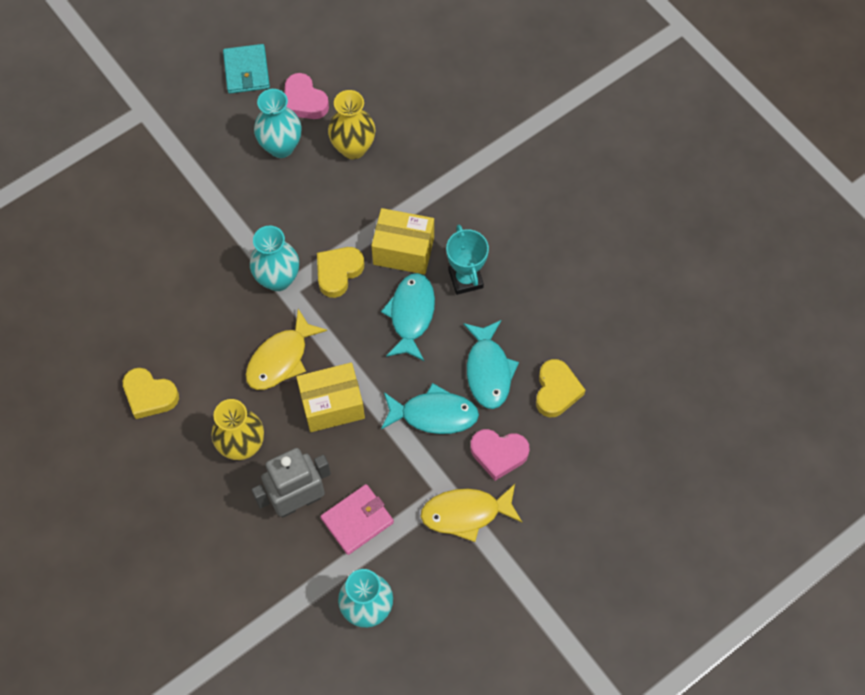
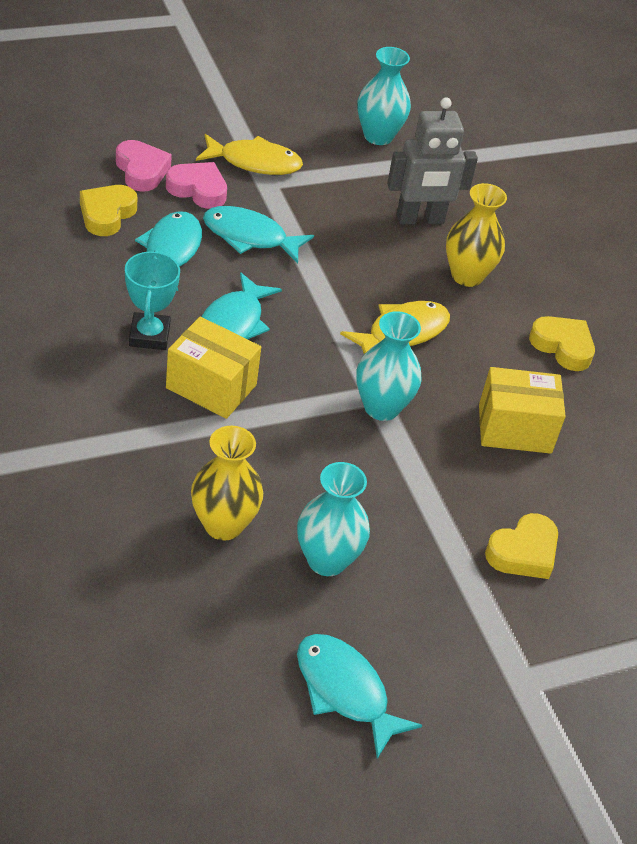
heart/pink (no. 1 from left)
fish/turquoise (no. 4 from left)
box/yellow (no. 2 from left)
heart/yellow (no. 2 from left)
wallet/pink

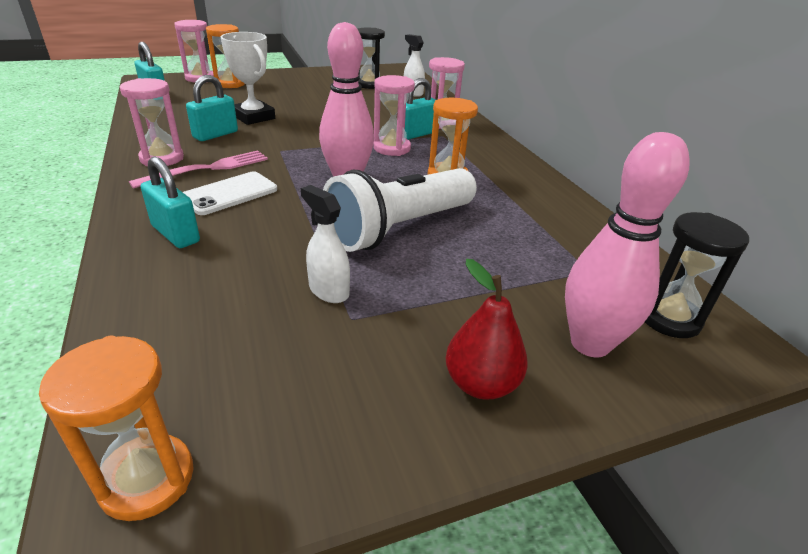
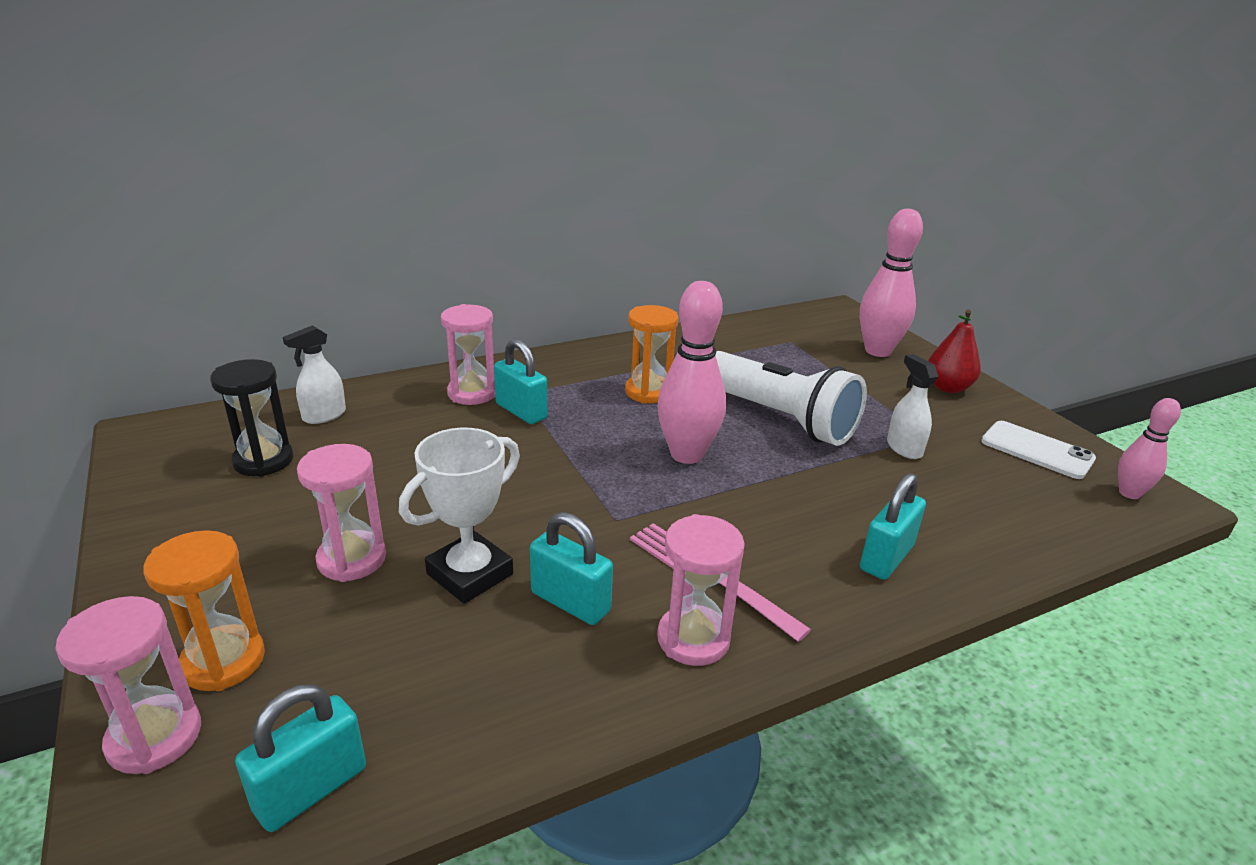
hourglass/pink (no. 2 from left)
spray bottle/white (no. 2 from left)
phone/white
bowling pin/pink (no. 3 from left)
hourglass/black (no. 2 from left in the first image)

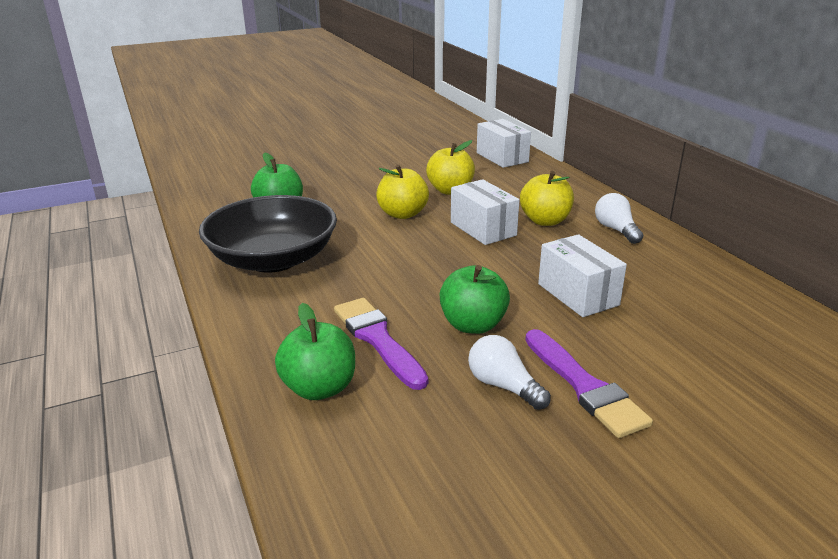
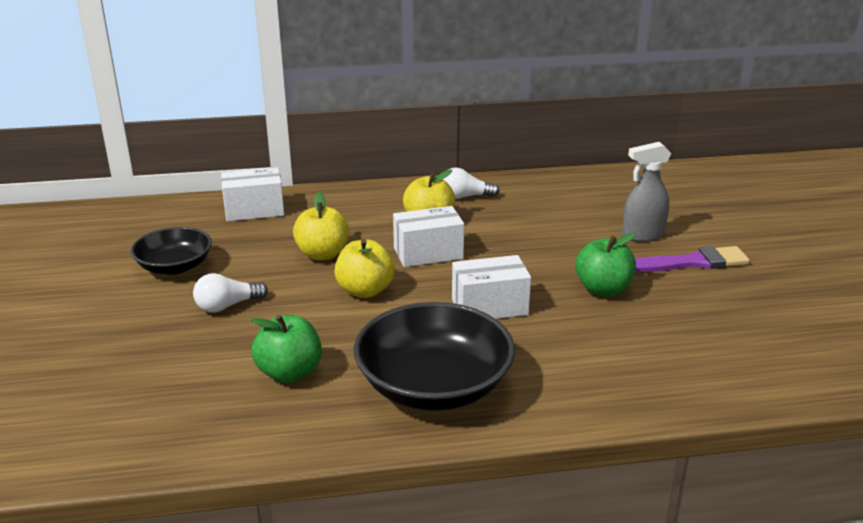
bowl/black (no. 1 from left)
light bulb/white (no. 1 from left)
box/white (no. 3 from left)
spray bottle/grey
apple/green (no. 2 from left in the first image)
brush/purple (no. 1 from left in the first image)

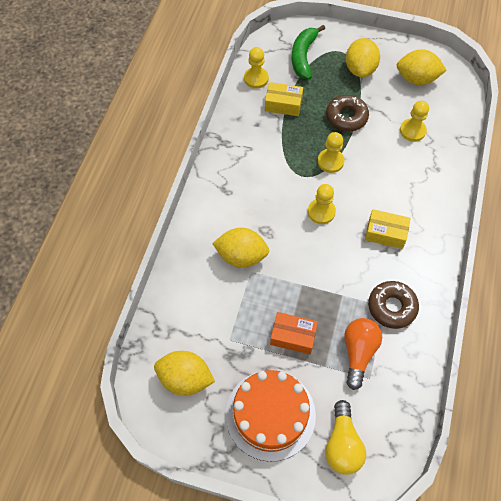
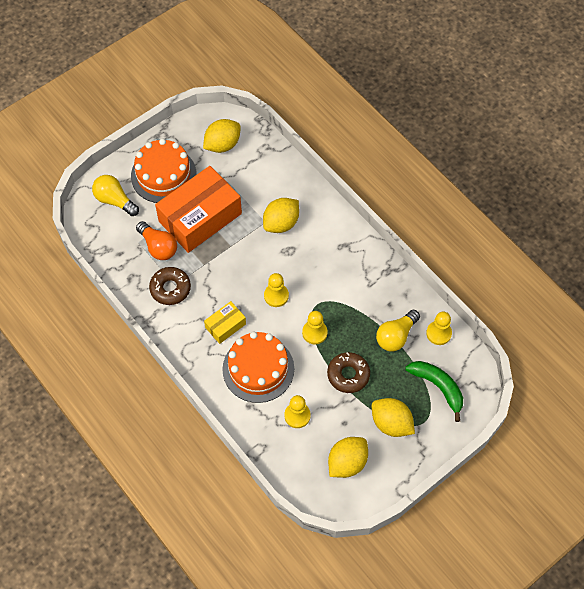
box/orange
cake/orange (no. 2 from left)
light bulb/yellow (no. 2 from left)

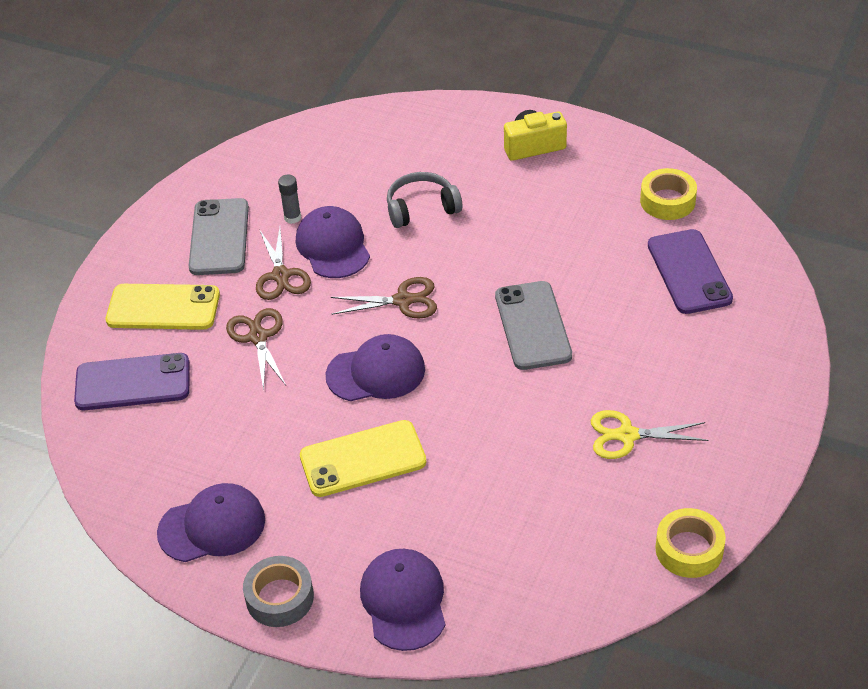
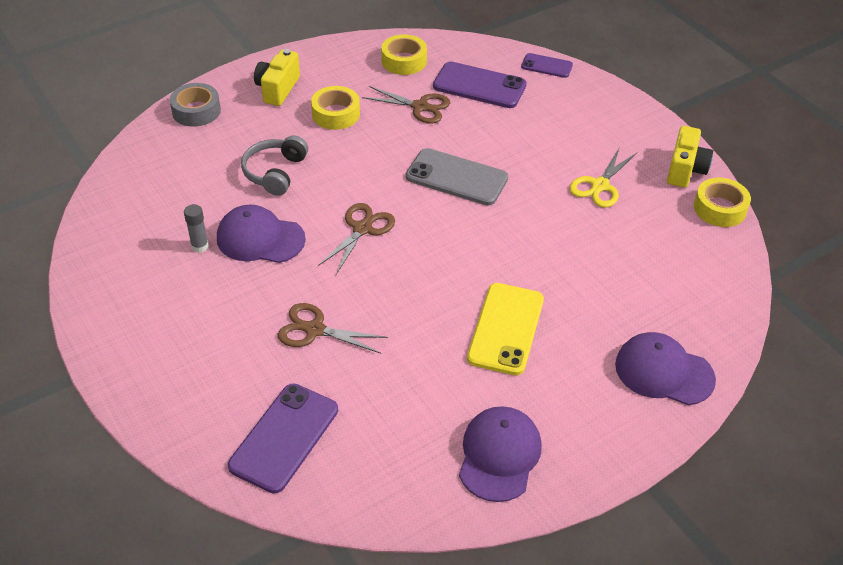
tape/grey
tape/yellow (no. 1 from left)
scissors/brown (no. 3 from left)
phone/purple (no. 3 from left)
camera/yellow (no. 2 from left)
phone/yellow (no. 1 from left in the first image)
phone/grey (no. 1 from left in the first image)
cap/purple (no. 3 from left in the first image)

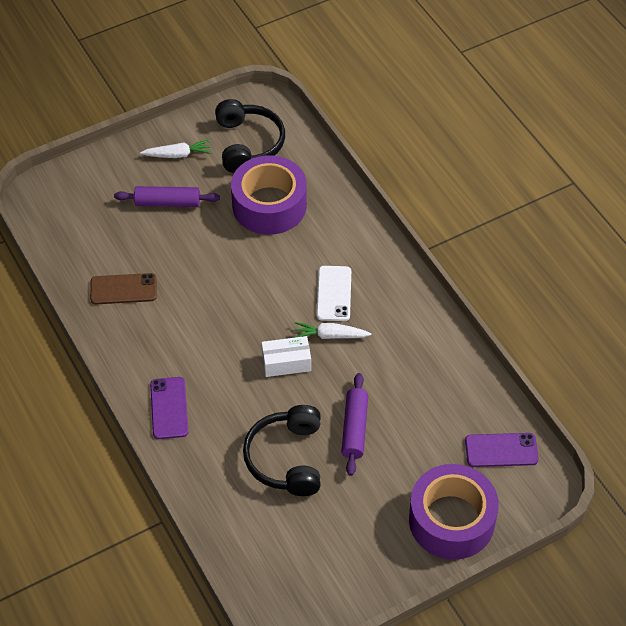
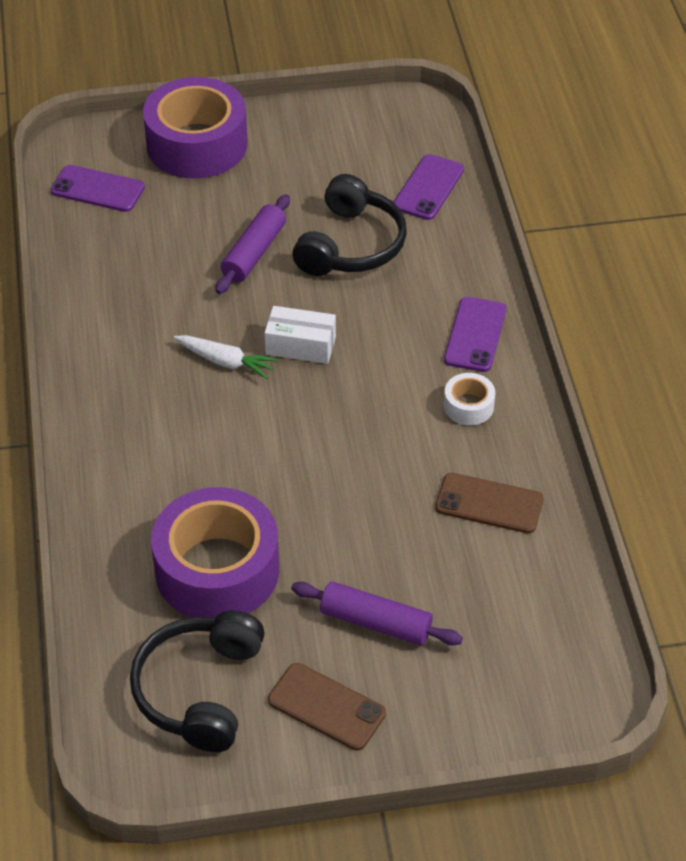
phone/brown (no. 1 from left)
phone/purple (no. 2 from left)
tape/white
phone/white

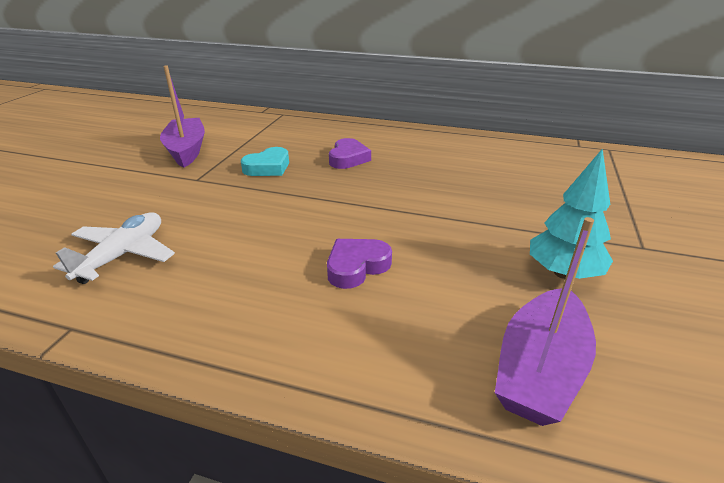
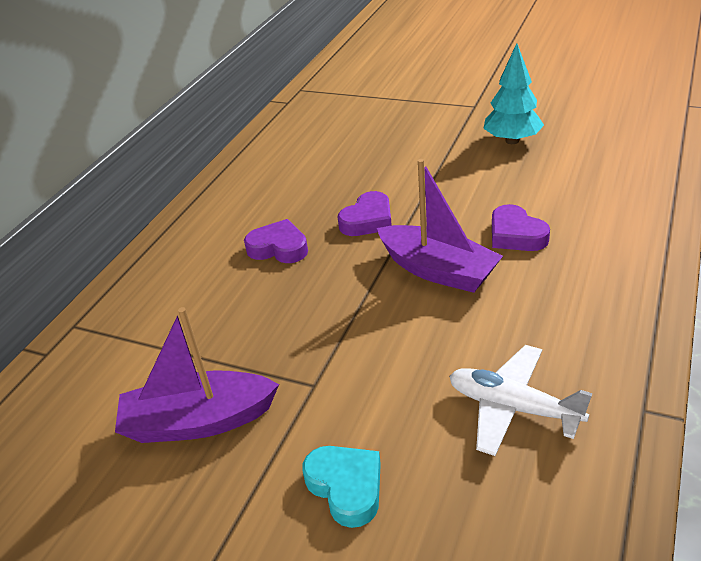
heart/turquoise
heart/purple (no. 2 from left)
boat/purple (no. 2 from left)

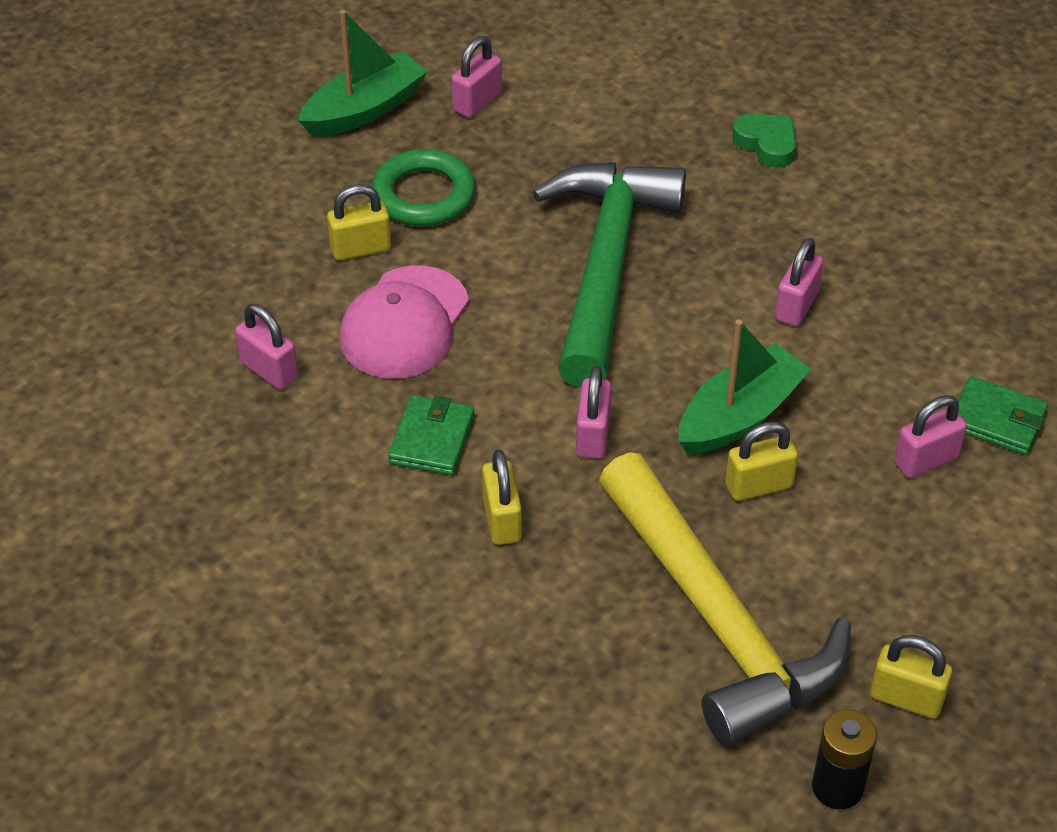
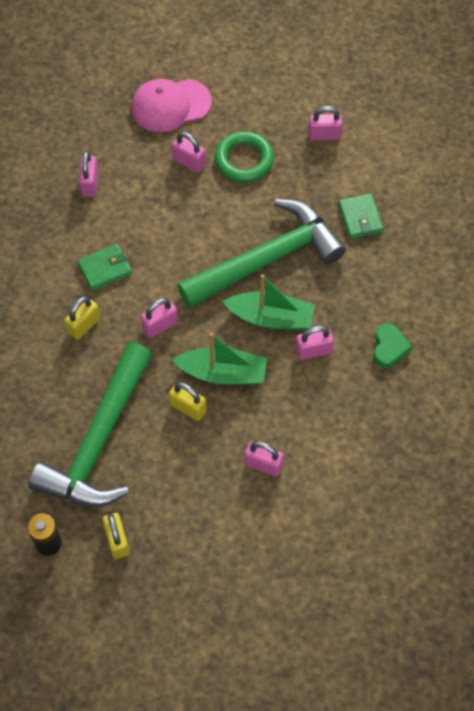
hammer/green (no. 1 from left)
cap/pink
padlock/pink (no. 3 from left)
boat/green (no. 2 from left)
wallet/green (no. 2 from left)
heart/green

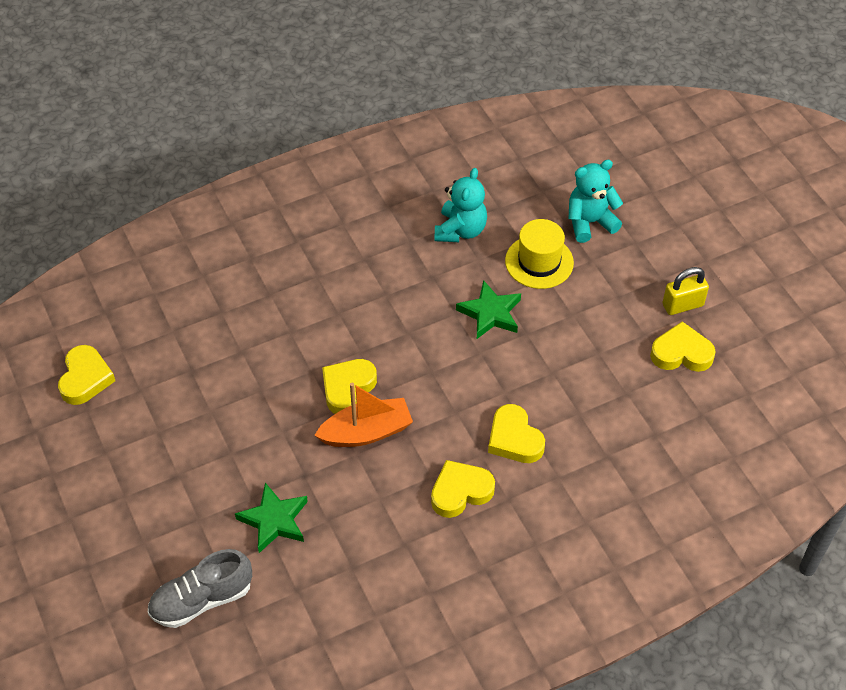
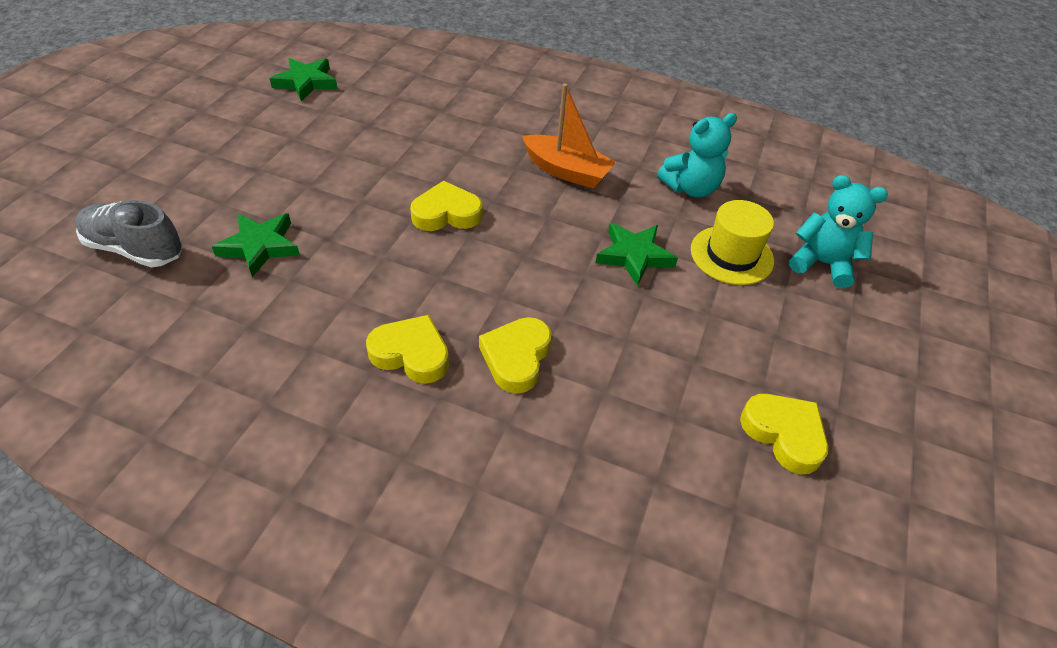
star/green (no. 2 from left)
boat/orange
padlock/yellow

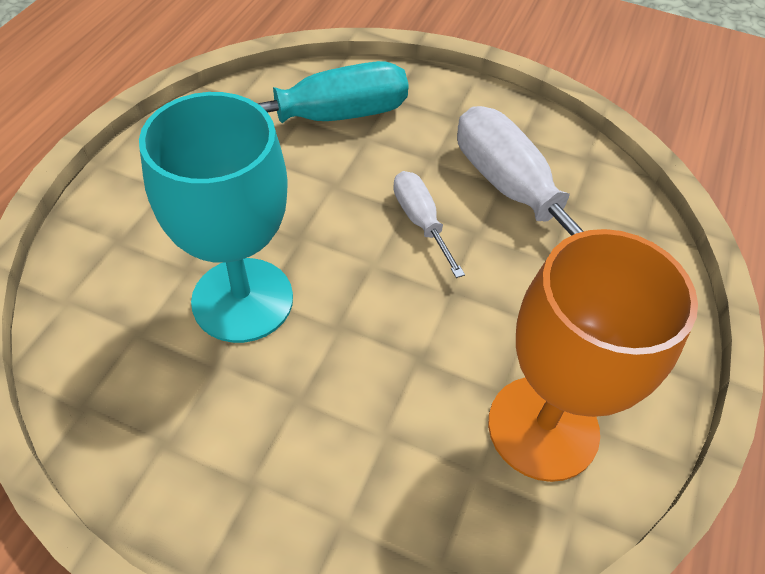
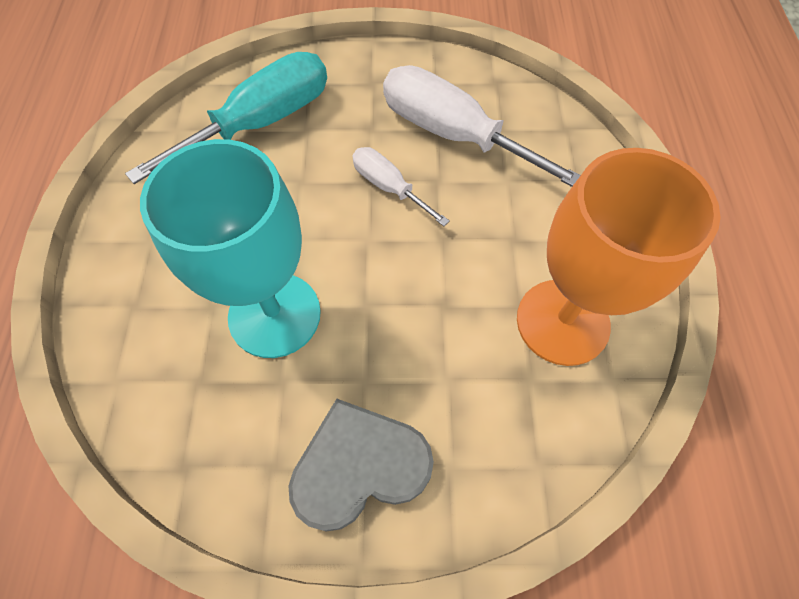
heart/grey

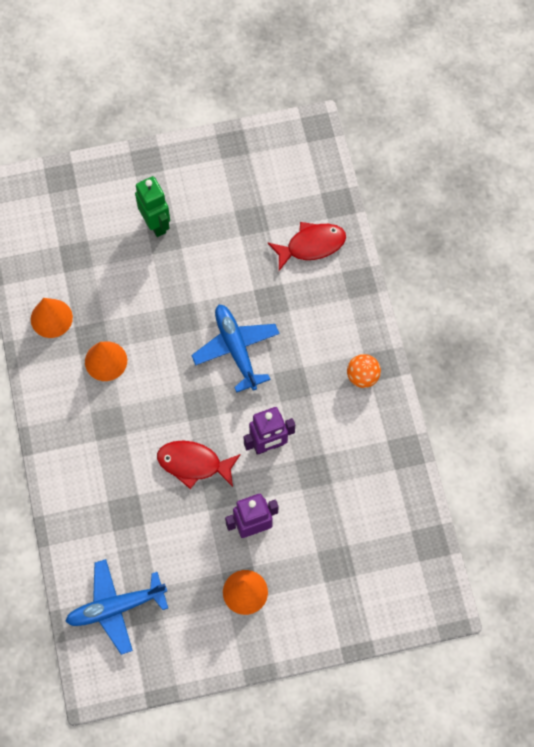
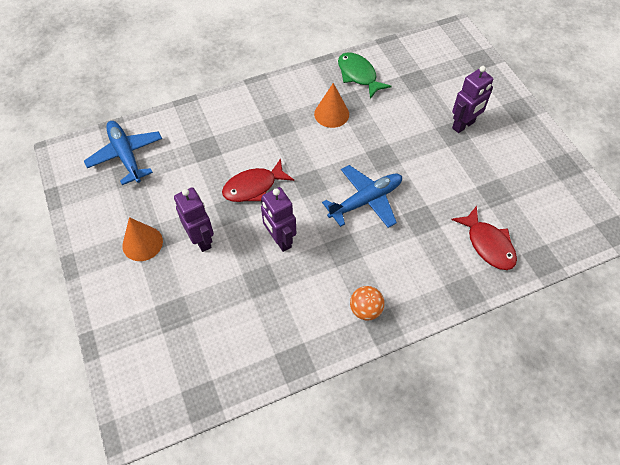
fish/red (no. 1 from left)
fish/green
robot/purple (no. 3 from left)

